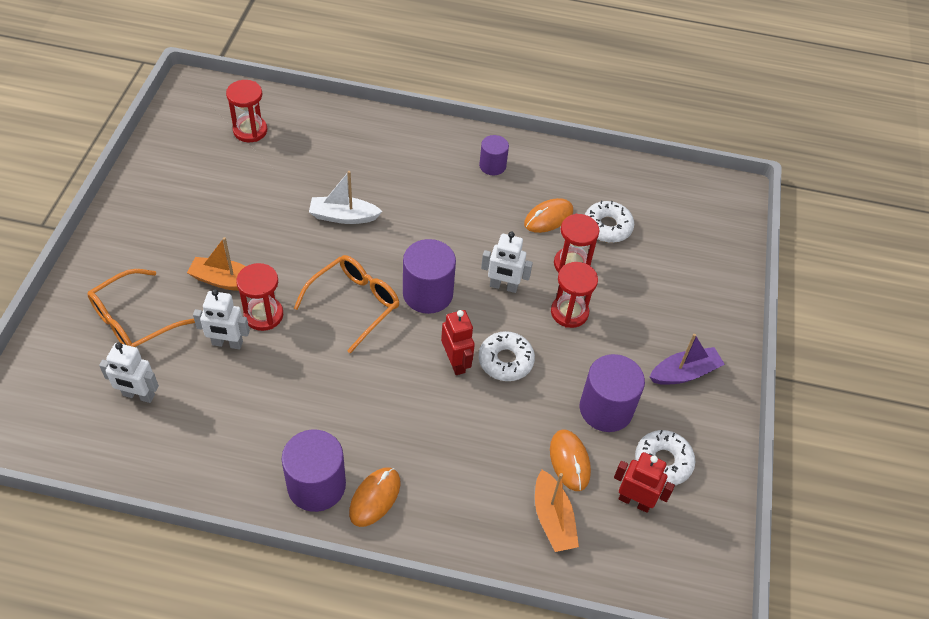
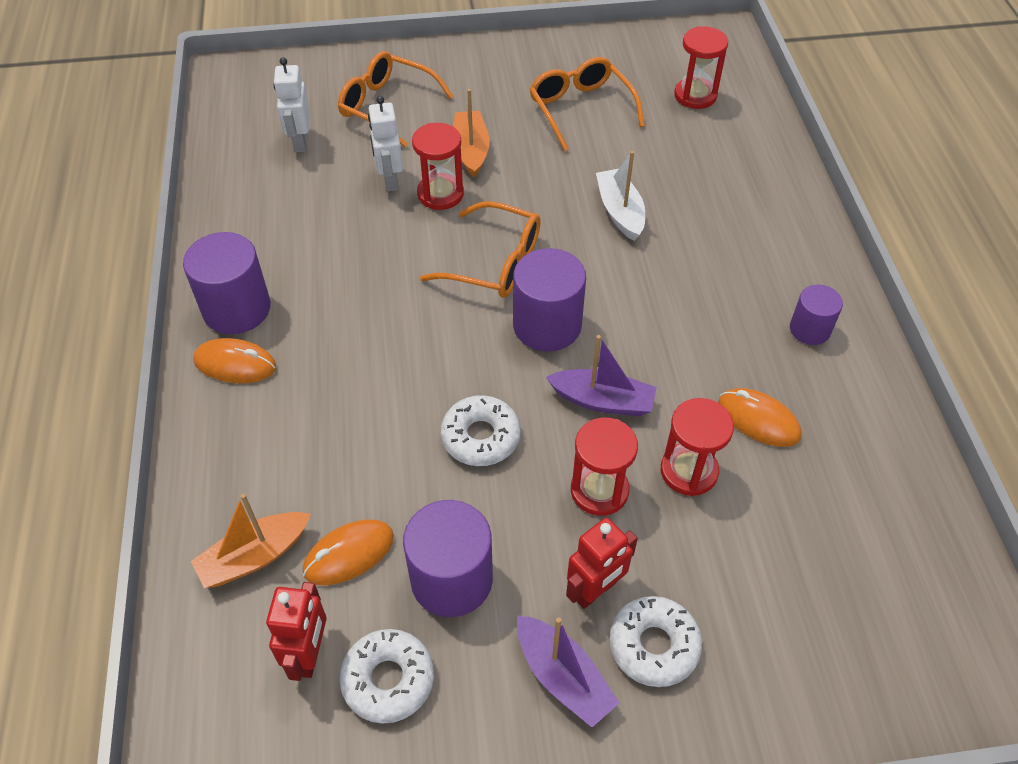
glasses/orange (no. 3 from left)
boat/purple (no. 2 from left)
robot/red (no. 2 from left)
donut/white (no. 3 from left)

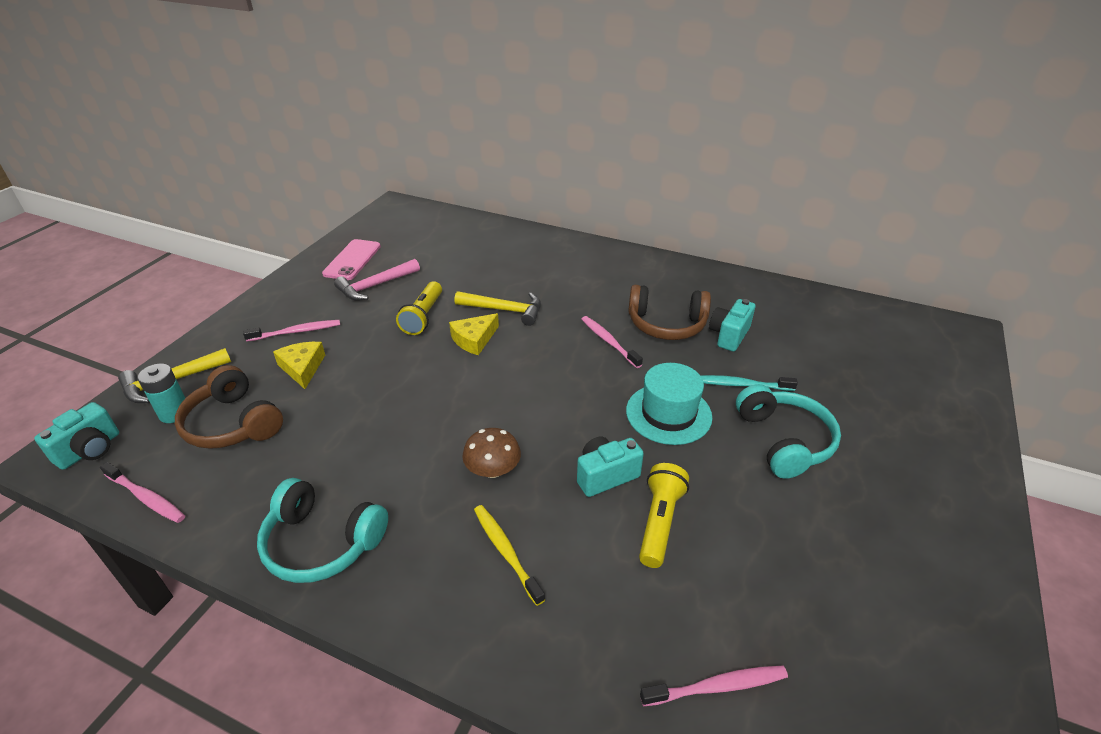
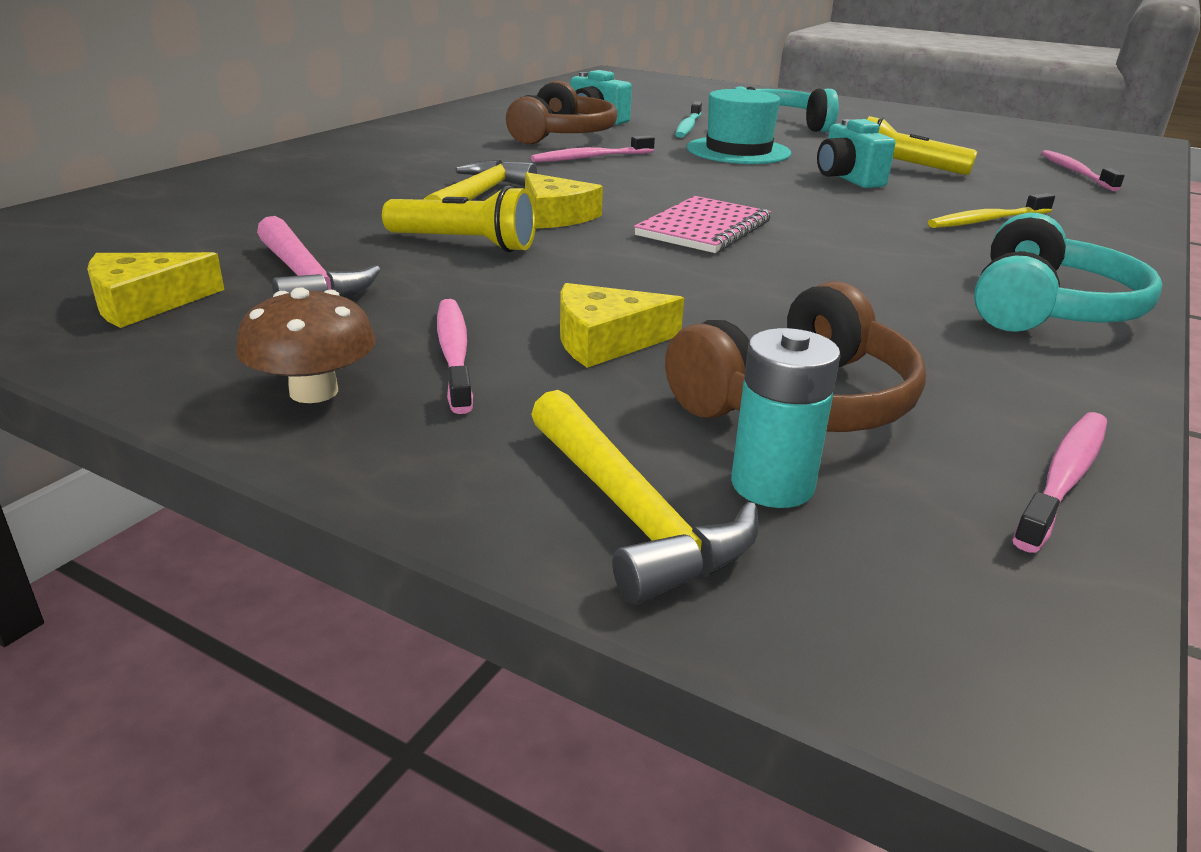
cheese/yellow (no. 1 from left)
mushroom/brown
notebook/pink
camera/turquoise (no. 1 from left in the first image)

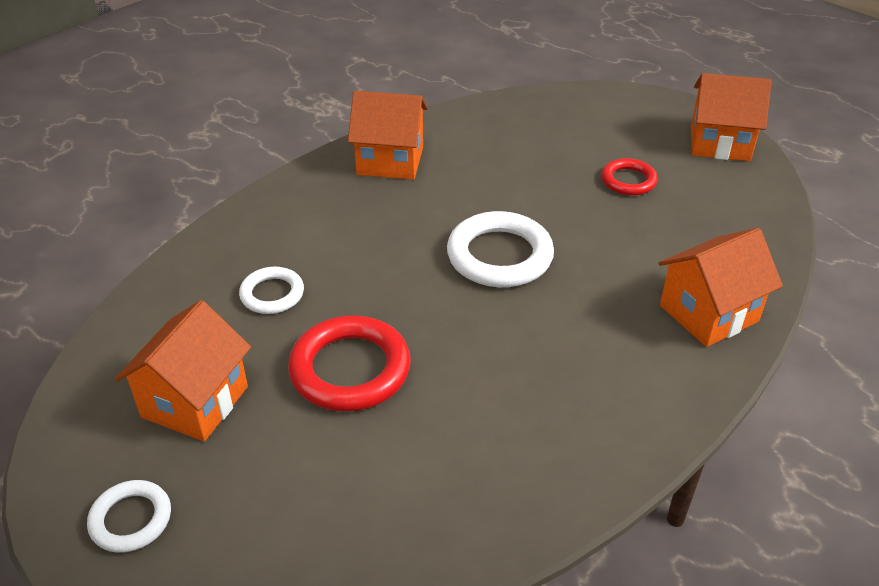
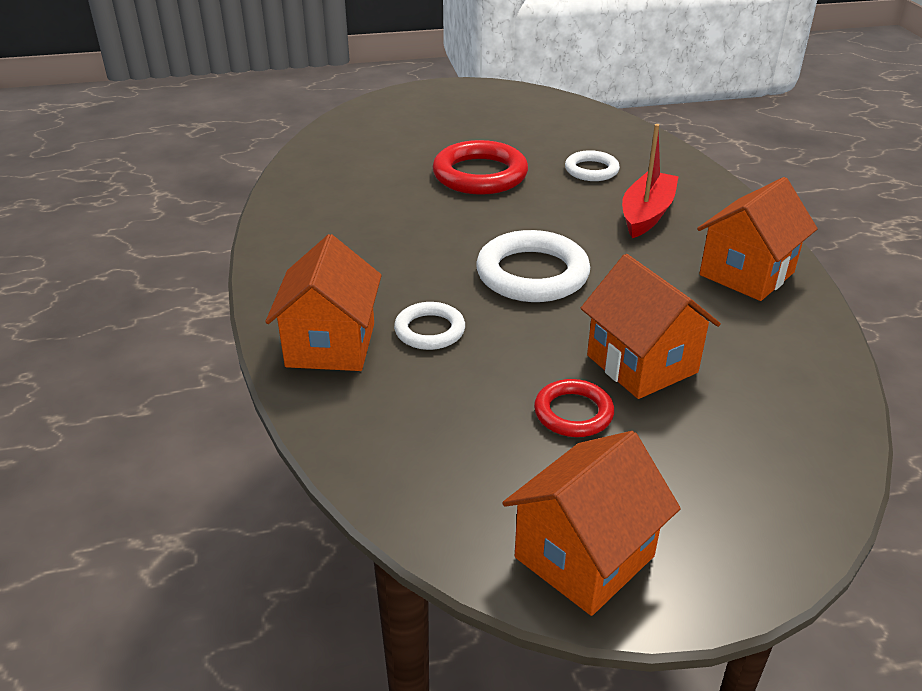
ring/white (no. 1 from left)
house/orange (no. 3 from left)
boat/red

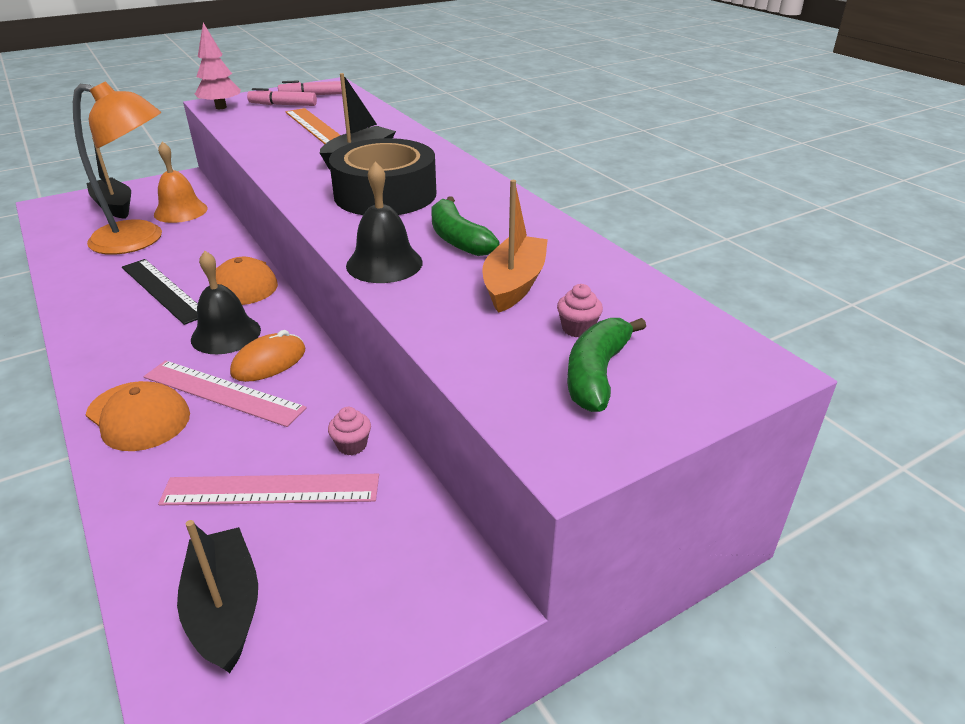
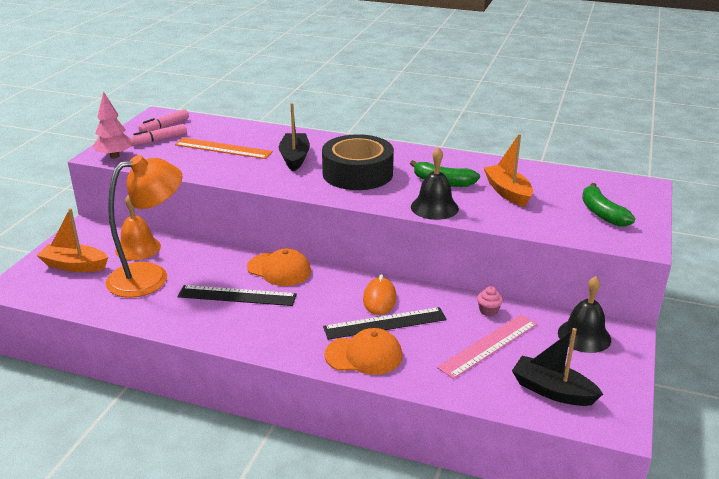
boat/orange (no. 1 from left)
ruler/black (no. 2 from left)
bell/black (no. 2 from left)
cupcake/pink (no. 2 from left in the first image)

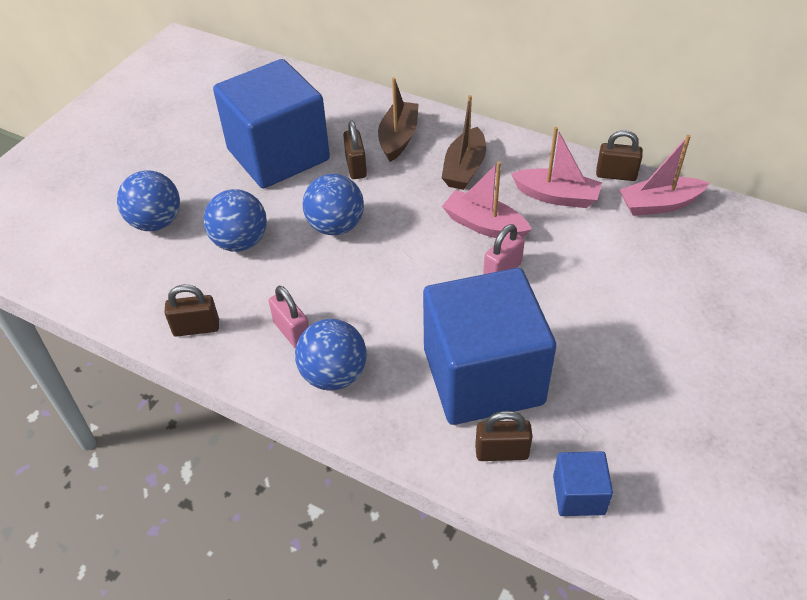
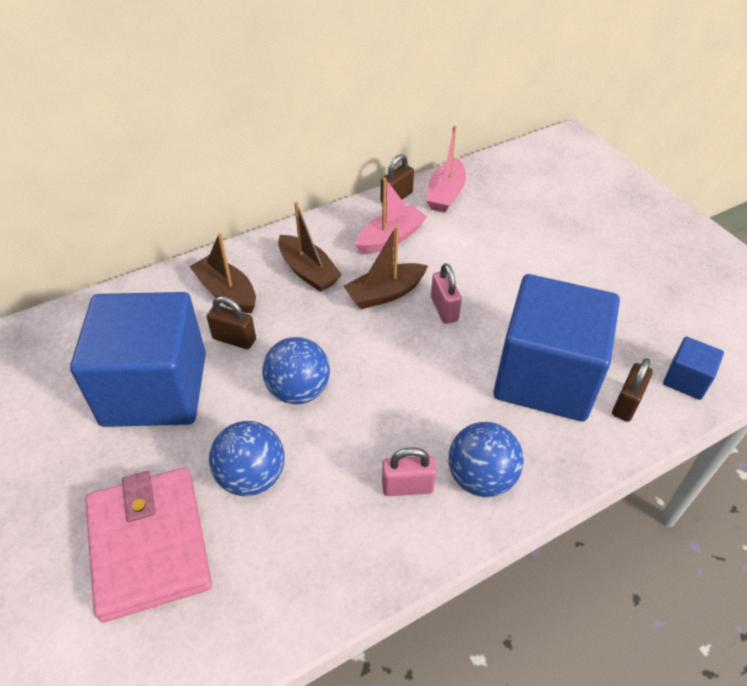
wallet/pink
boat/brown (no. 3 from left)
padlock/brown (no. 1 from left in the first image)

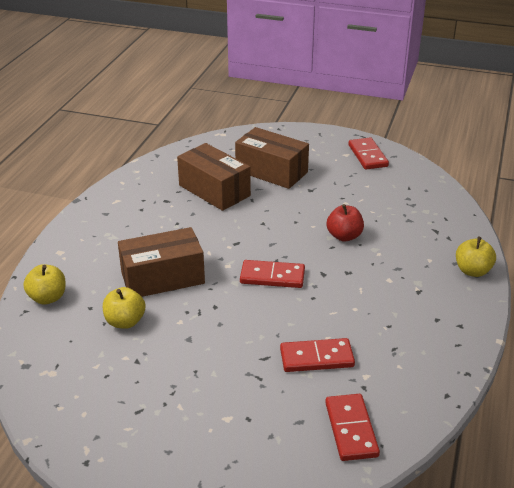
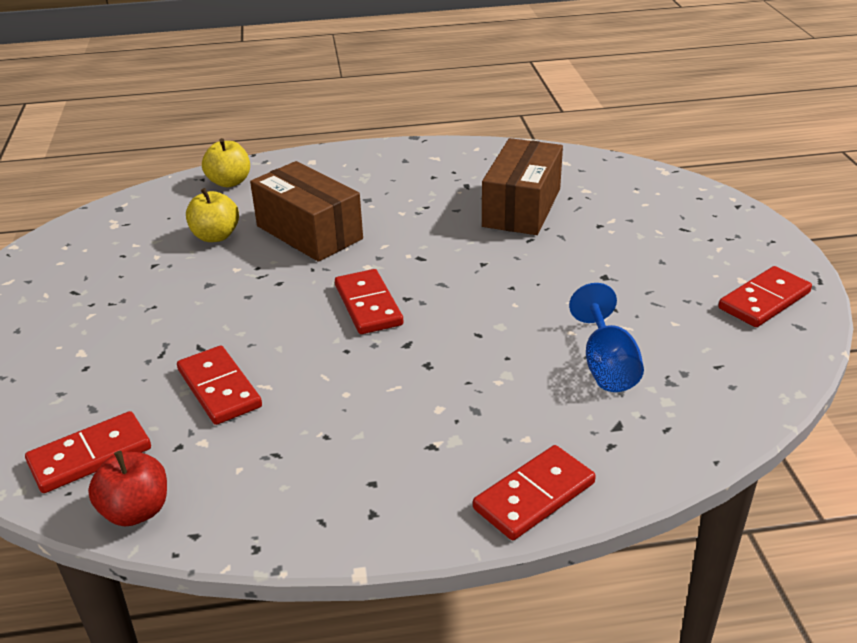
apple/red
domino/red (no. 4 from left)
goblet/blue
box/brown (no. 3 from left in the first image)

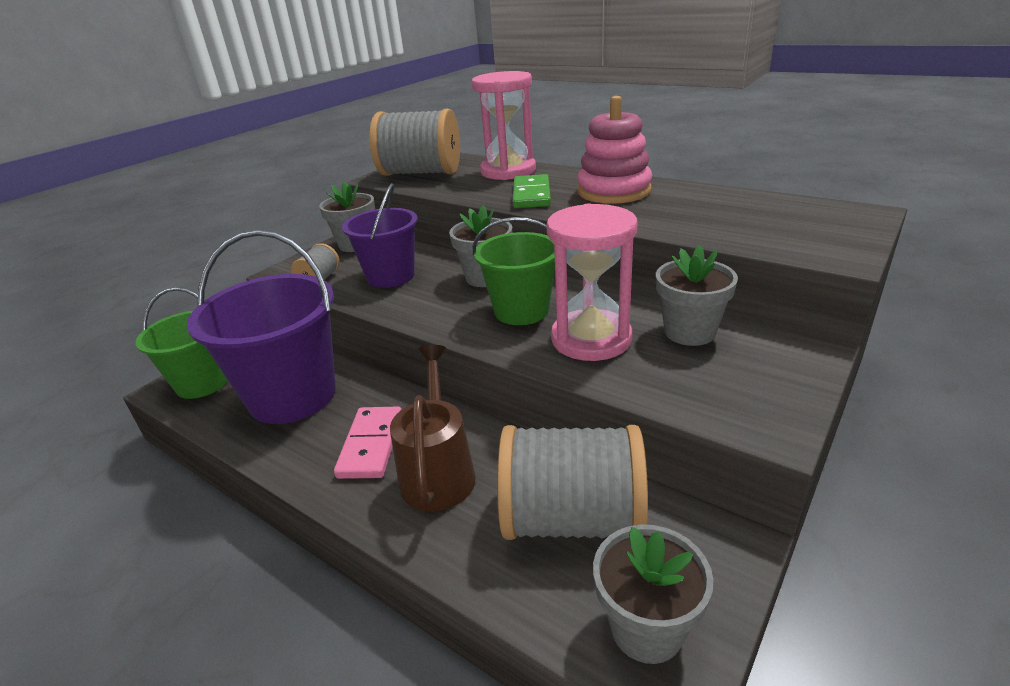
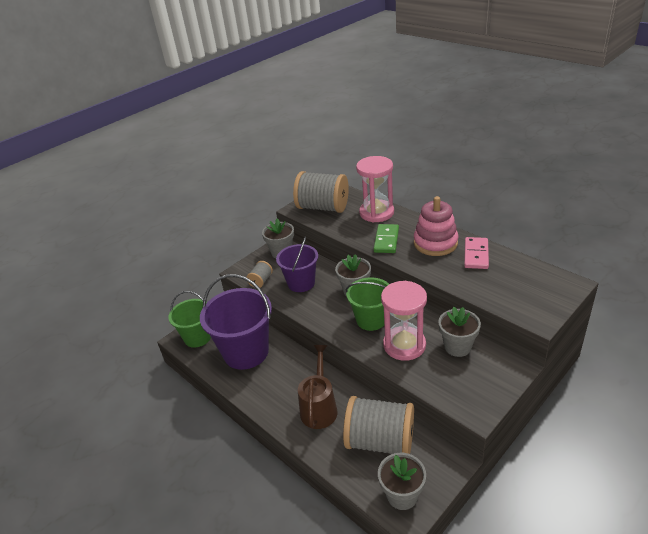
domino/pink

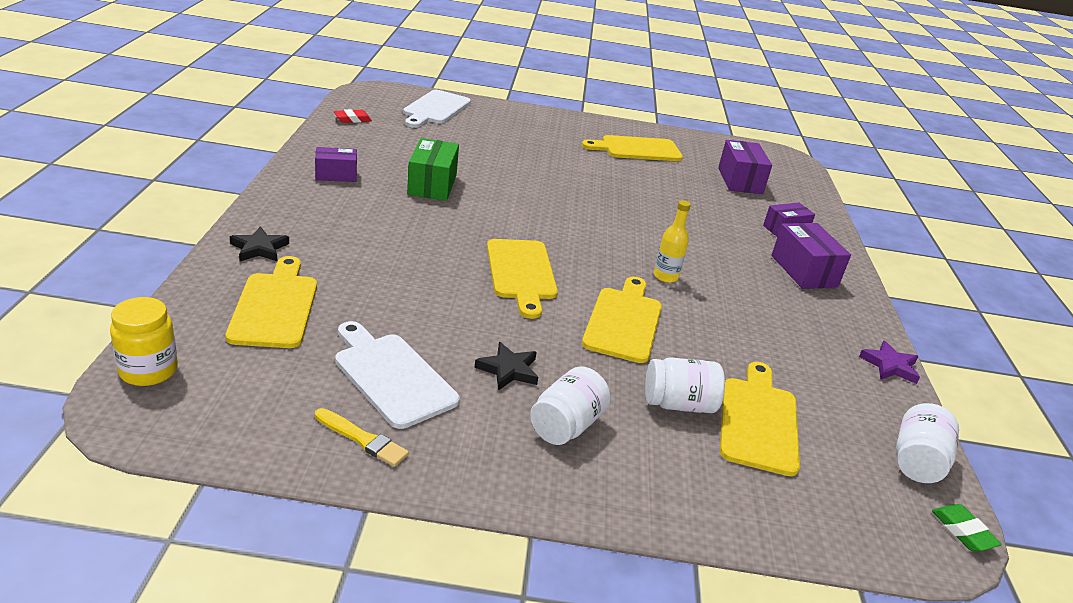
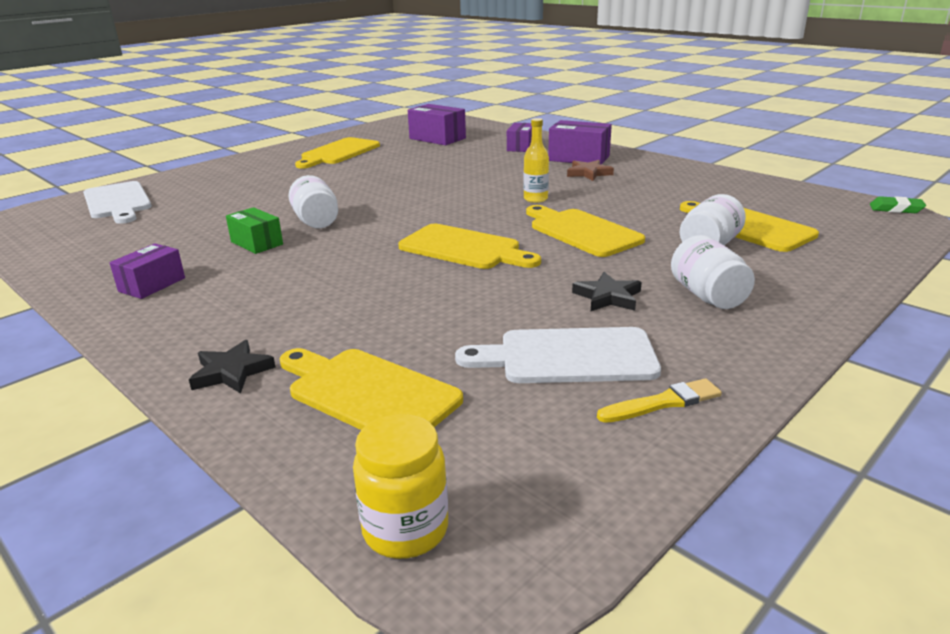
box/green
jar/white (no. 1 from left)
star/brown
eraser/red
star/purple

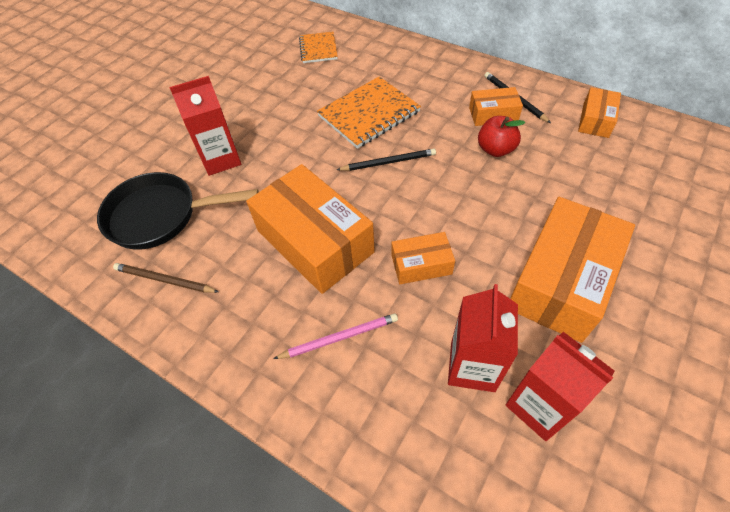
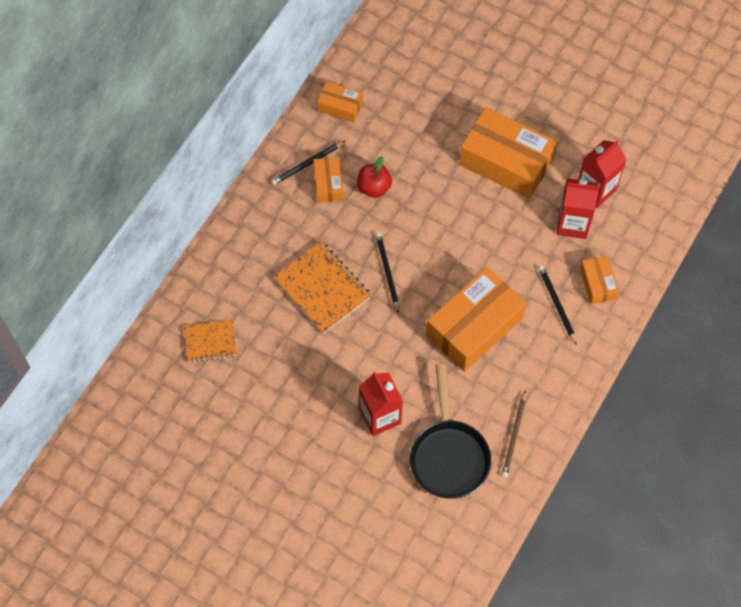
pencil/black (no. 3 from left)
box/orange (no. 5 from left)

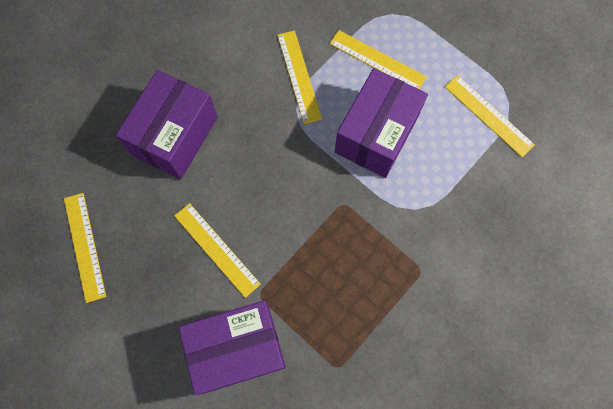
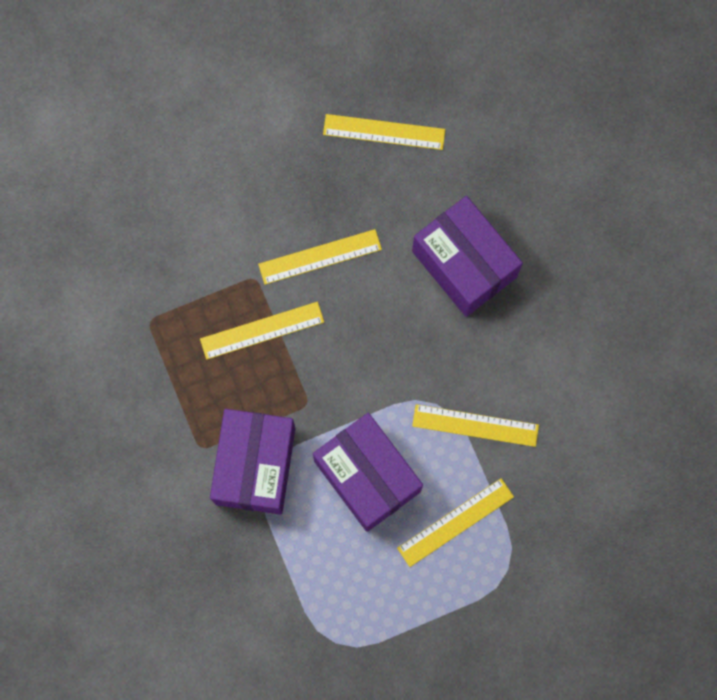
ruler/yellow (no. 1 from left)
box/purple (no. 1 from left)

